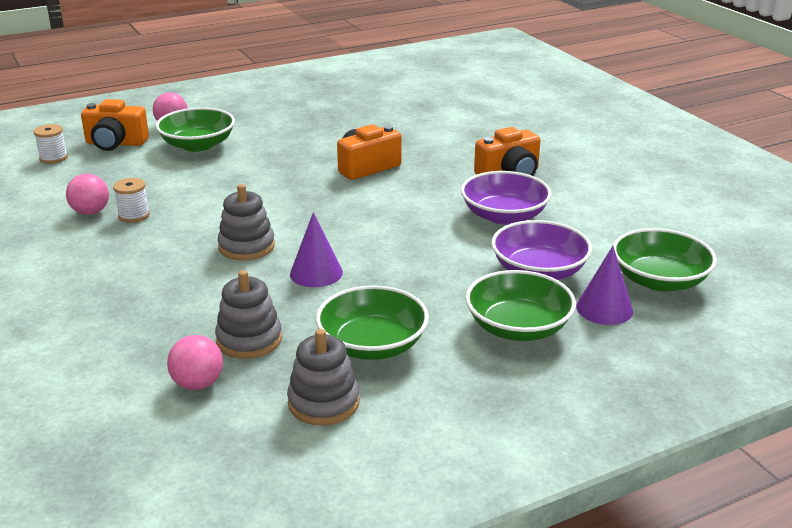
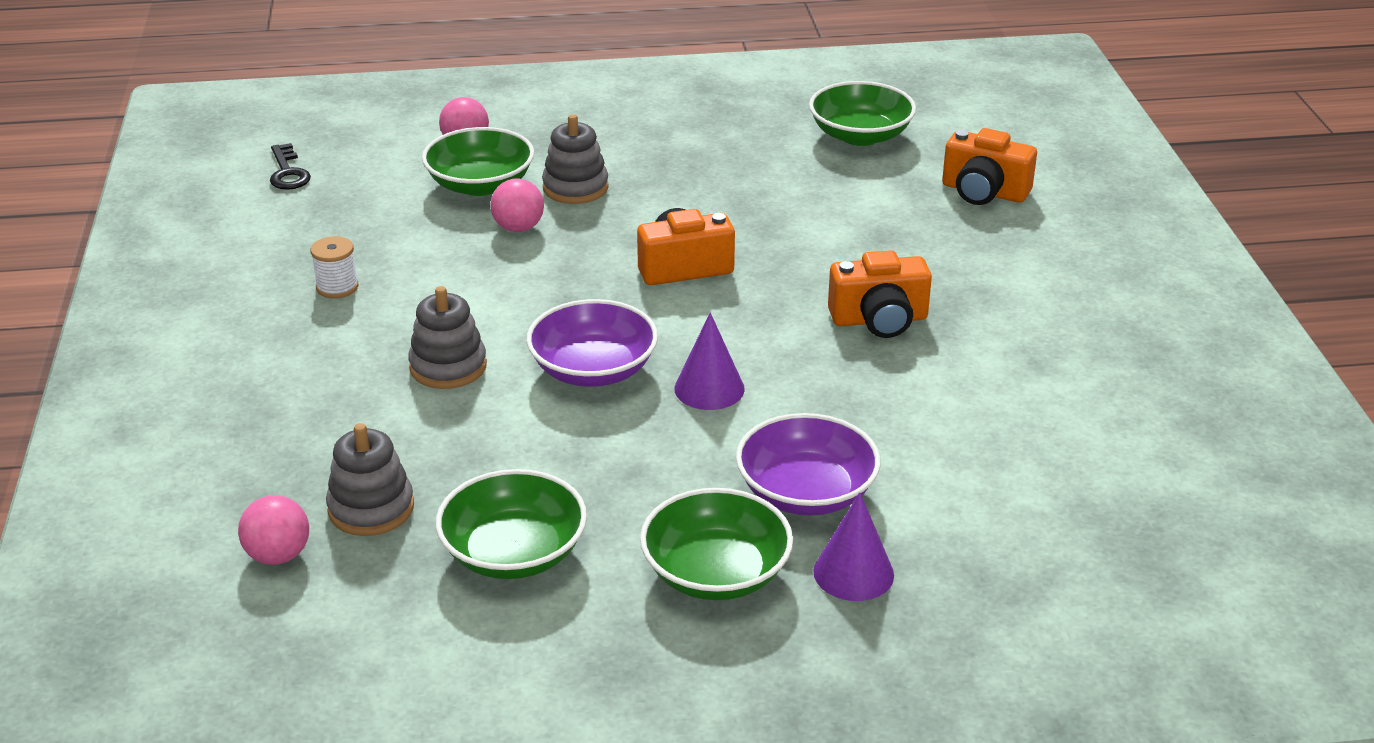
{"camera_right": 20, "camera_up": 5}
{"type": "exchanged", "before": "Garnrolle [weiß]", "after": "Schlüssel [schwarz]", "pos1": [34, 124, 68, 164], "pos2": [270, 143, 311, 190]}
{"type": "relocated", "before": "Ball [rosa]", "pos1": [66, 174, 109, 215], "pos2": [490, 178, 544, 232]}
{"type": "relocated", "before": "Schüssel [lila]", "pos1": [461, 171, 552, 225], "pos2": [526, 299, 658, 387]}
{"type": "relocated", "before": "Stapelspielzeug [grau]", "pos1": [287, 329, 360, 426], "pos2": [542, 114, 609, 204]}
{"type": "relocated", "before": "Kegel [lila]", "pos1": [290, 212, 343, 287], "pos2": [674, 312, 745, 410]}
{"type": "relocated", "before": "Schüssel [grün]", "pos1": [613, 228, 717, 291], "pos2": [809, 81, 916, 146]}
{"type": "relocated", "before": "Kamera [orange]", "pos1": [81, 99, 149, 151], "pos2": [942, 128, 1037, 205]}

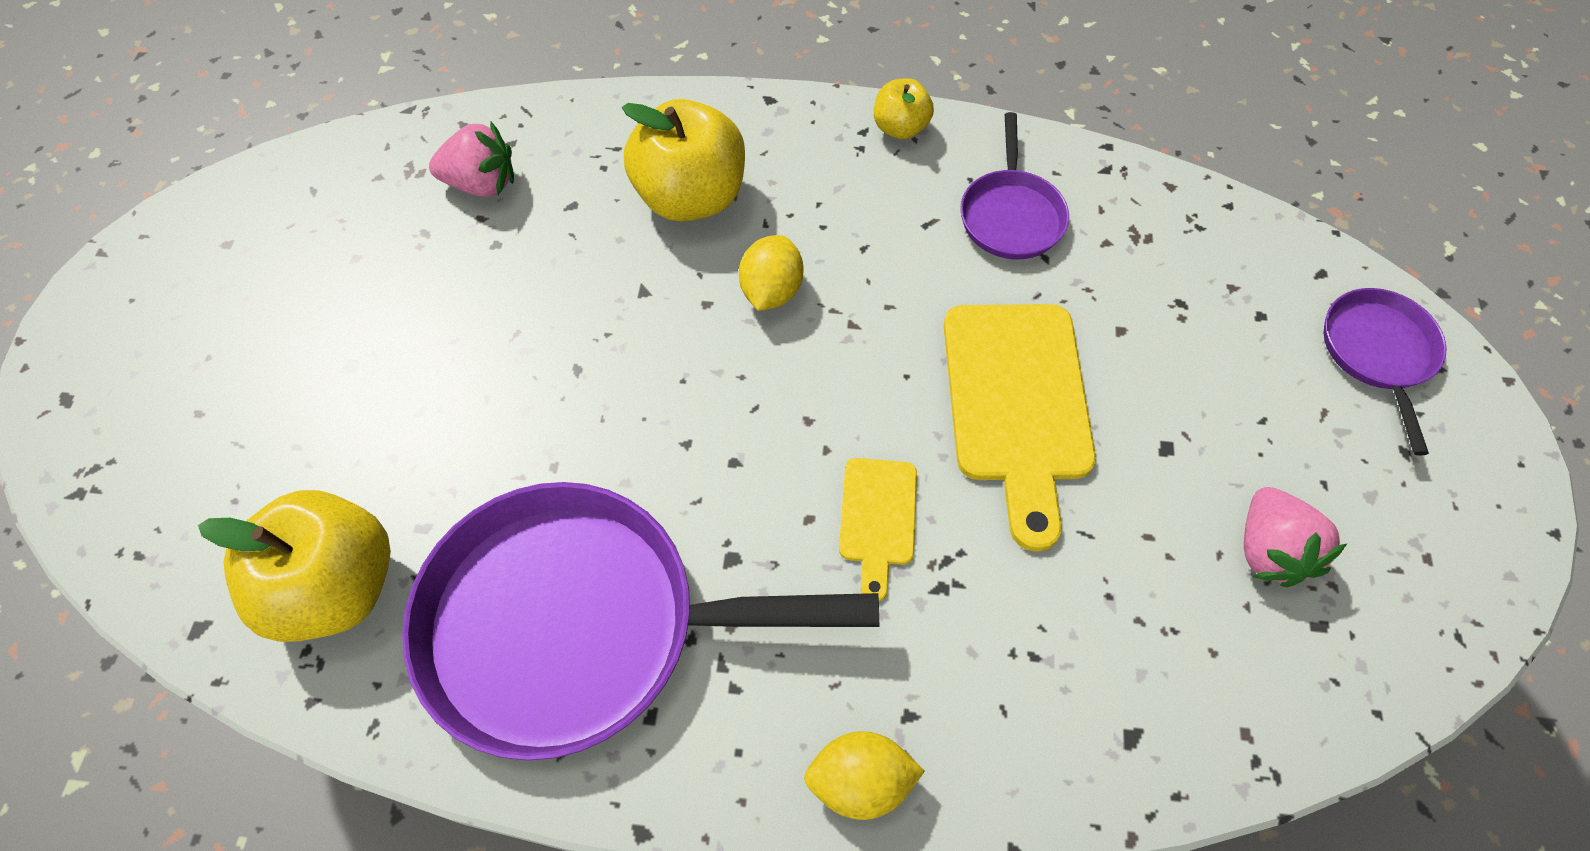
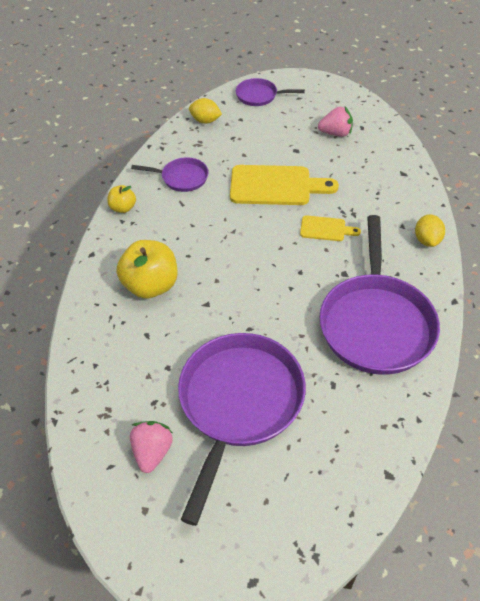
{"camera_right": -85, "camera_up": -10}
{"type": "relocated", "before": "Erdbeere [rosa]", "pos1": [429, 122, 514, 197], "pos2": [130, 421, 173, 473]}
{"type": "appeared", "after": "Pfanne [lila]", "pos2": [178, 333, 306, 526]}
{"type": "relocated", "before": "Zitrone [gelb]", "pos1": [739, 235, 803, 311], "pos2": [189, 98, 222, 124]}
{"type": "missing", "before": "Apfel [gelb]", "pos1": [198, 490, 391, 642]}

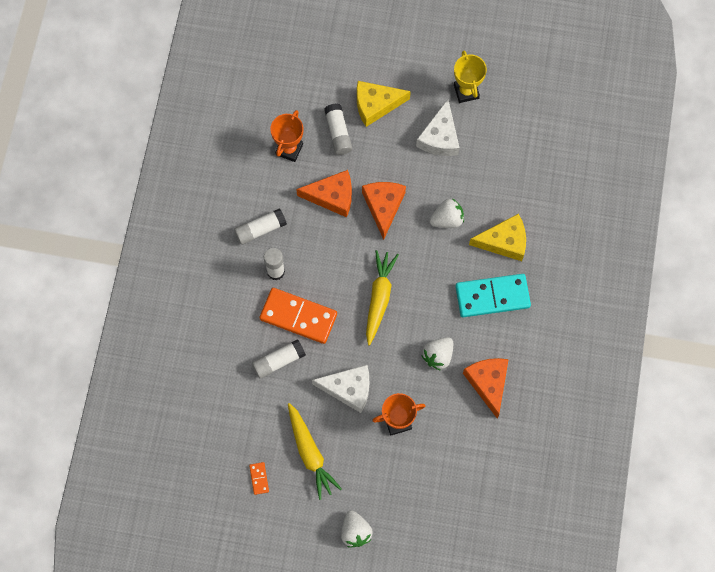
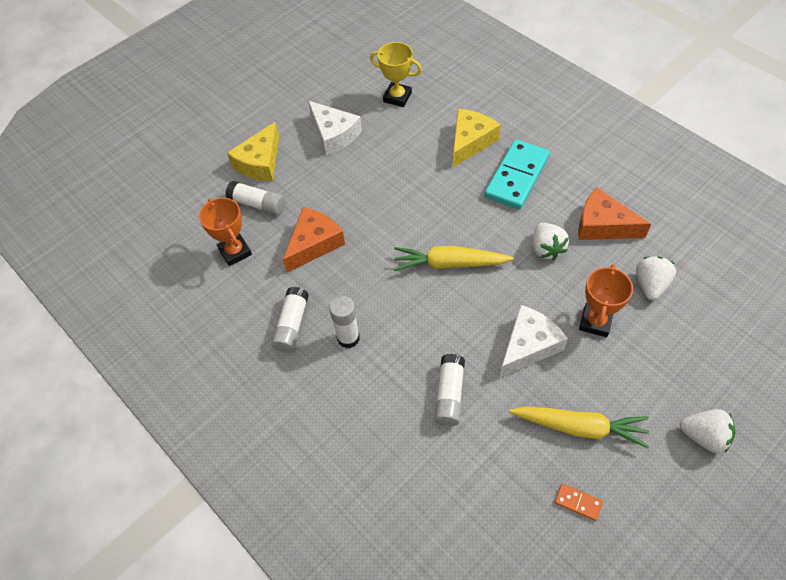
{"camera_right": -50, "camera_up": -15}
{"type": "relocated", "before": "Pokal [gelb]", "pos1": [454, 51, 487, 103], "pos2": [370, 42, 422, 107]}
{"type": "spun", "before": "Karotte [gelb]", "pos1": [366, 250, 399, 346], "pos2": [394, 246, 513, 271], "turn": -45}
{"type": "relocated", "before": "Erdbeere [weiß]", "pos1": [430, 198, 464, 228], "pos2": [636, 256, 676, 300]}
{"type": "missing", "before": "Dominostein [orange]", "pos1": [259, 288, 337, 344]}
{"type": "missing", "before": "Käse [orange]", "pos1": [362, 182, 406, 240]}

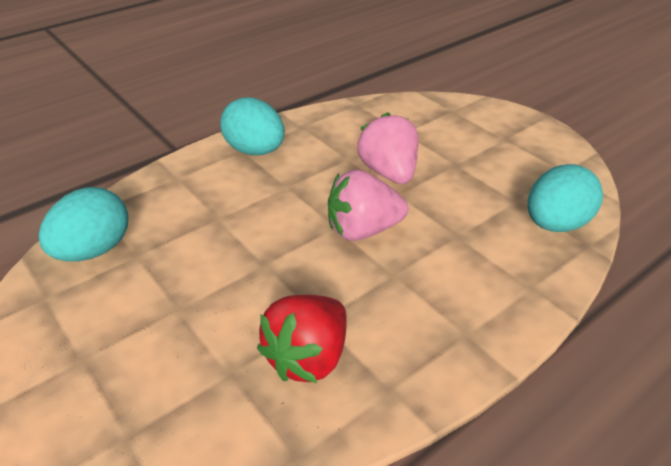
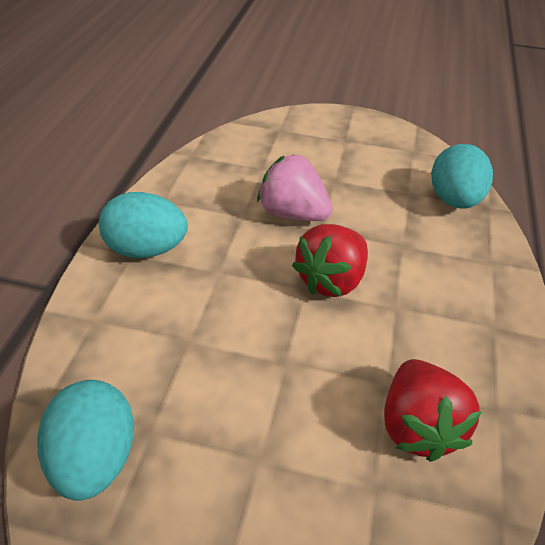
{"camera_right": -40, "camera_up": 5}
{"type": "colour", "before": "Erdbeere [rosa]", "after": "Erdbeere [rot]", "pos1": [328, 169, 408, 241], "pos2": [292, 224, 368, 297]}

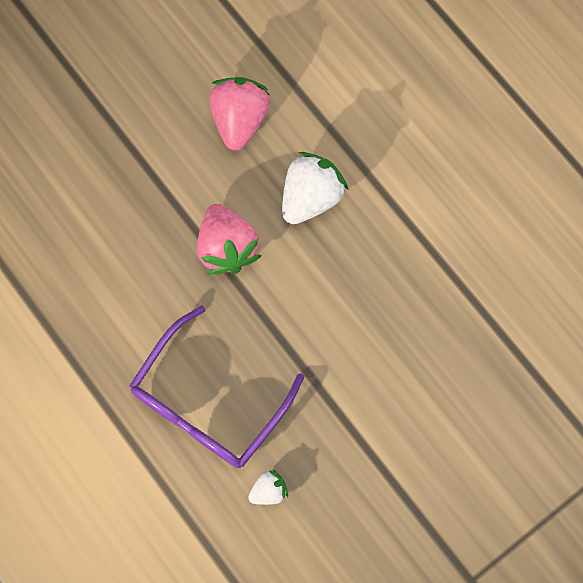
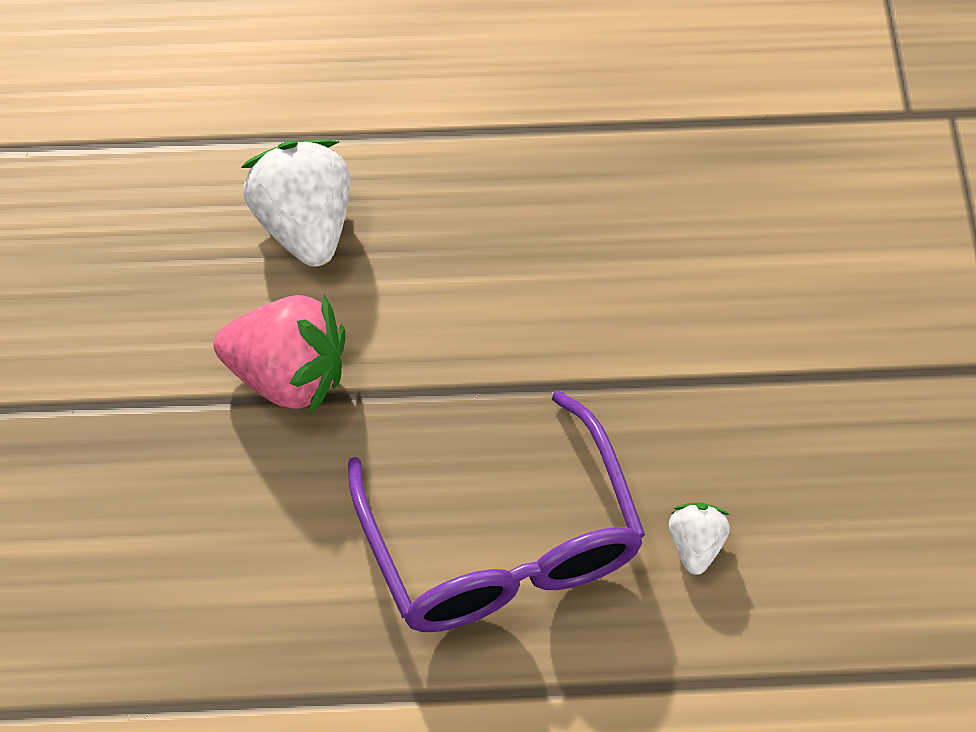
{"camera_right": -55, "camera_up": -15}
{"type": "missing", "before": "Erdbeere [rosa]", "pos1": [209, 77, 270, 150]}

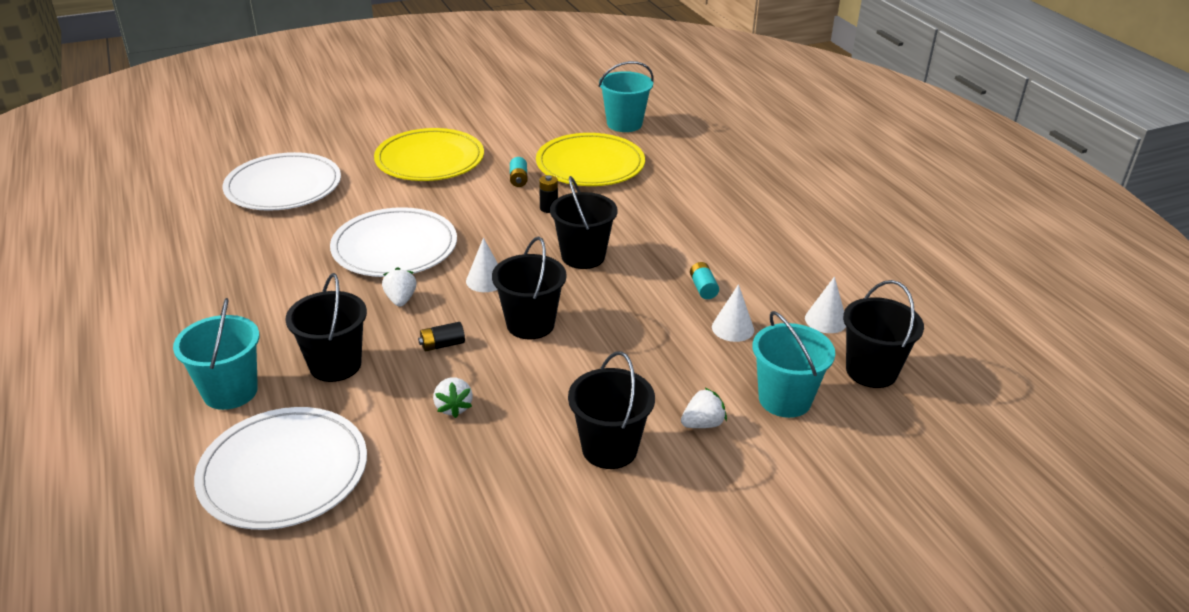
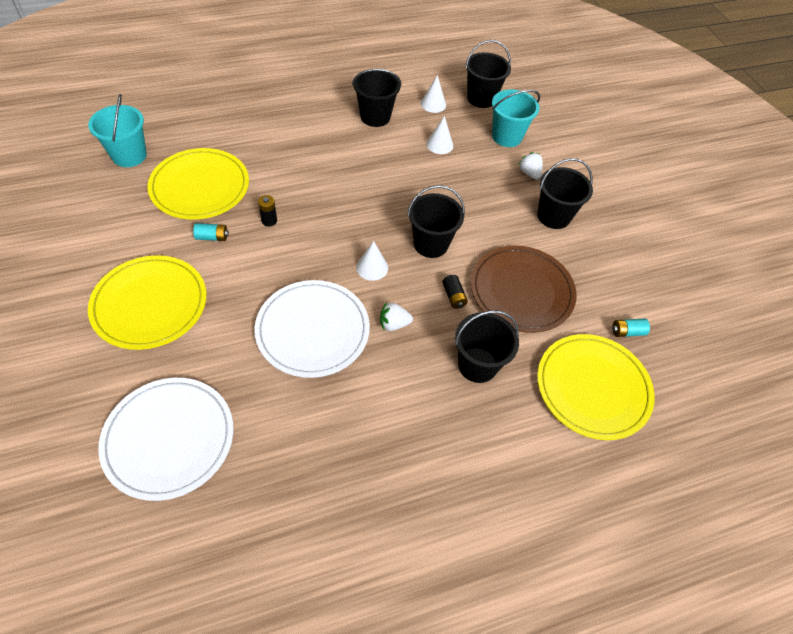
{"camera_right": -90, "camera_up": 20}
{"type": "relocated", "before": "Eimer [schwarz]", "pos1": [550, 176, 618, 269], "pos2": [352, 69, 401, 127]}
{"type": "exchanged", "before": "Erdbeere [weiß]", "after": "Teller [braun]", "pos1": [433, 377, 473, 418], "pos2": [471, 245, 577, 333]}
{"type": "colour", "before": "Teller [weiß]", "after": "Teller [gelb]", "pos1": [194, 407, 367, 530], "pos2": [537, 334, 655, 440]}
{"type": "relocated", "before": "Batterie [türkis]", "pos1": [690, 262, 719, 299], "pos2": [612, 319, 650, 337]}
{"type": "missing", "before": "Eimer [türkis]", "pos1": [173, 298, 259, 410]}

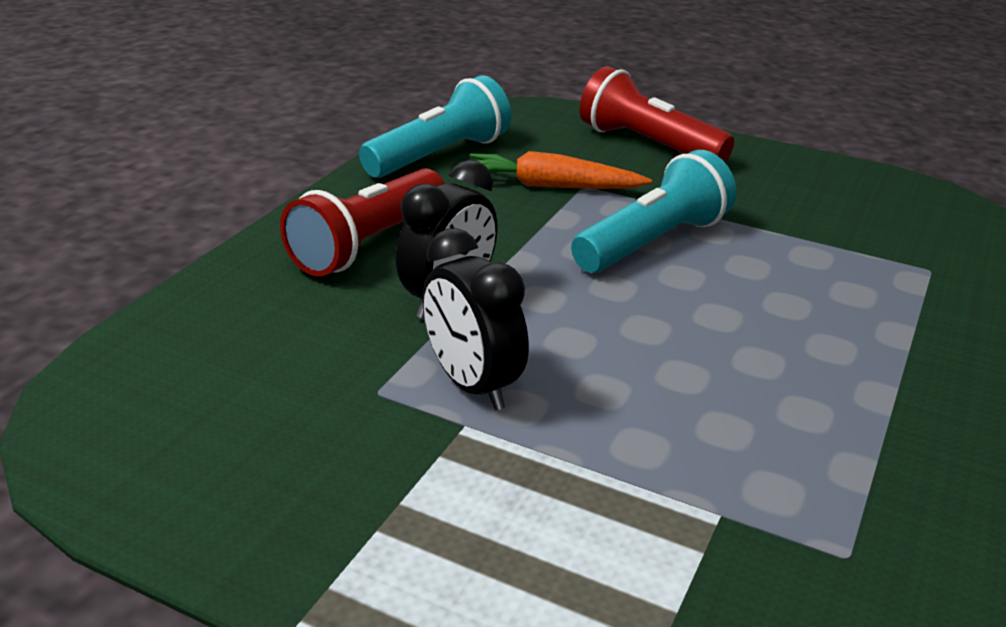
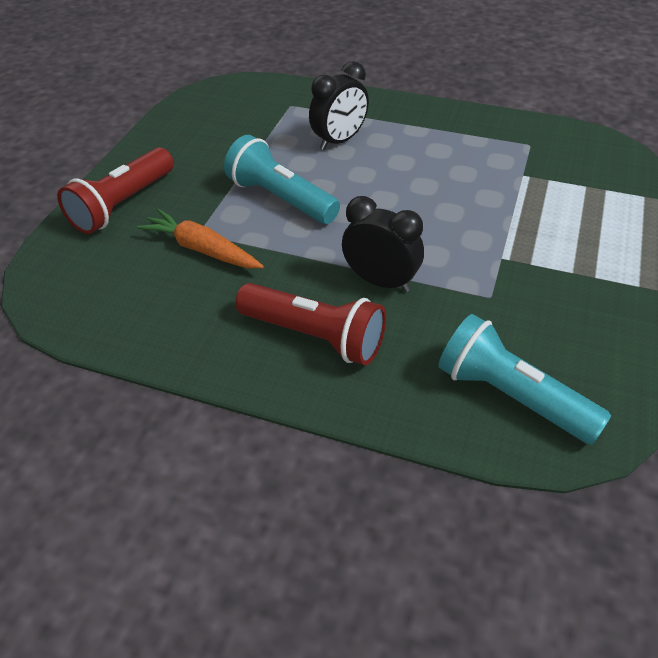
{"camera_right": -95, "camera_up": 15}
{"type": "spun", "before": "Karotte [orange]", "pos1": [470, 151, 652, 189], "pos2": [137, 209, 264, 268], "turn": 120}
{"type": "relocated", "before": "Wecker [schwarz]", "pos1": [422, 228, 529, 410], "pos2": [309, 61, 369, 150]}
{"type": "relocated", "before": "Taschenlampe [türkis]", "pos1": [359, 75, 511, 178], "pos2": [438, 314, 611, 444]}

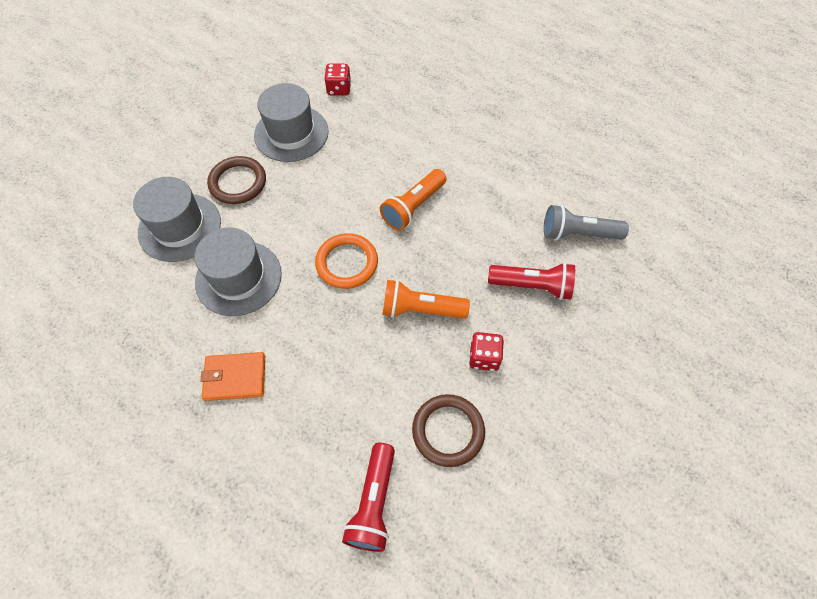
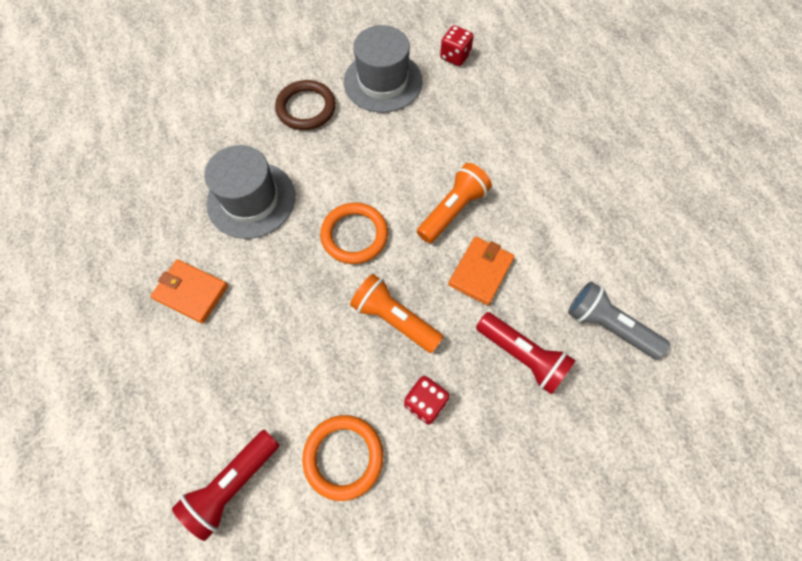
{"camera_right": 30, "camera_up": 5}
{"type": "colour", "before": "Ring [braun]", "after": "Ring [orange]", "pos1": [412, 394, 485, 467], "pos2": [302, 415, 383, 501]}
{"type": "spun", "before": "Taschenlampe [orange]", "pos1": [380, 169, 447, 231], "pos2": [417, 163, 492, 243], "turn": 150}
{"type": "appeared", "after": "Geldbörse [orange]", "pos2": [448, 236, 515, 305]}
{"type": "missing", "before": "Hut [grau]", "pos1": [133, 177, 221, 262]}

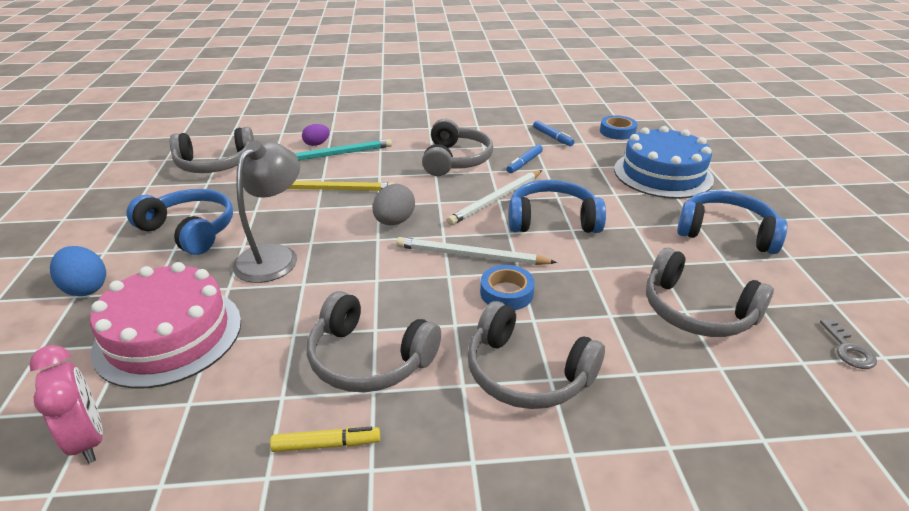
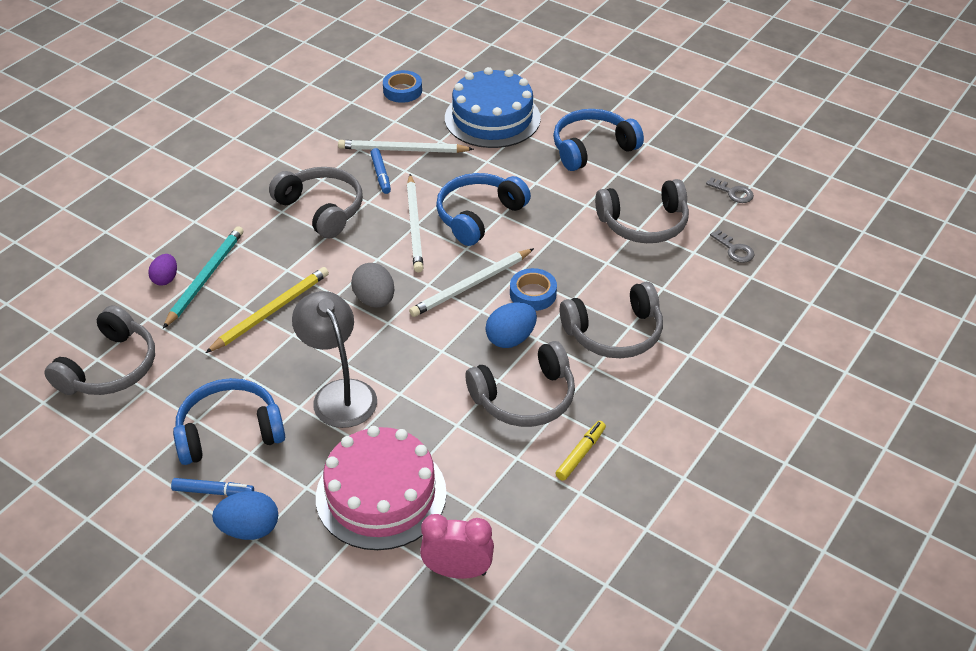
{"camera_right": -50, "camera_up": 10}
{"type": "relocated", "before": "Filzstift [blau]", "pos1": [533, 121, 574, 146], "pos2": [171, 478, 254, 496]}
{"type": "appeared", "after": "Bleistift [weiß]", "pos2": [338, 140, 474, 153]}
{"type": "appeared", "after": "Ei [blau]", "pos2": [486, 302, 537, 348]}
{"type": "appeared", "after": "Schlüssel [grau]", "pos2": [710, 230, 755, 263]}

